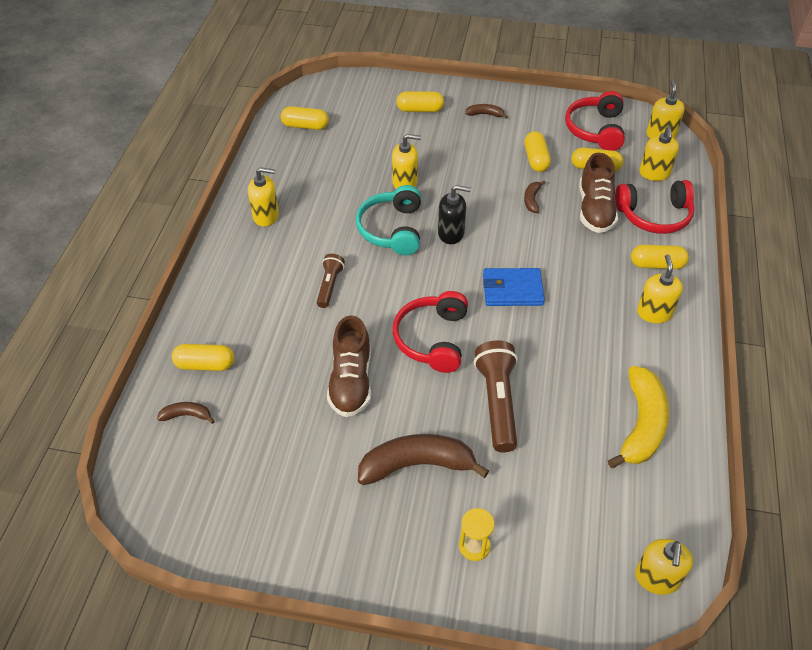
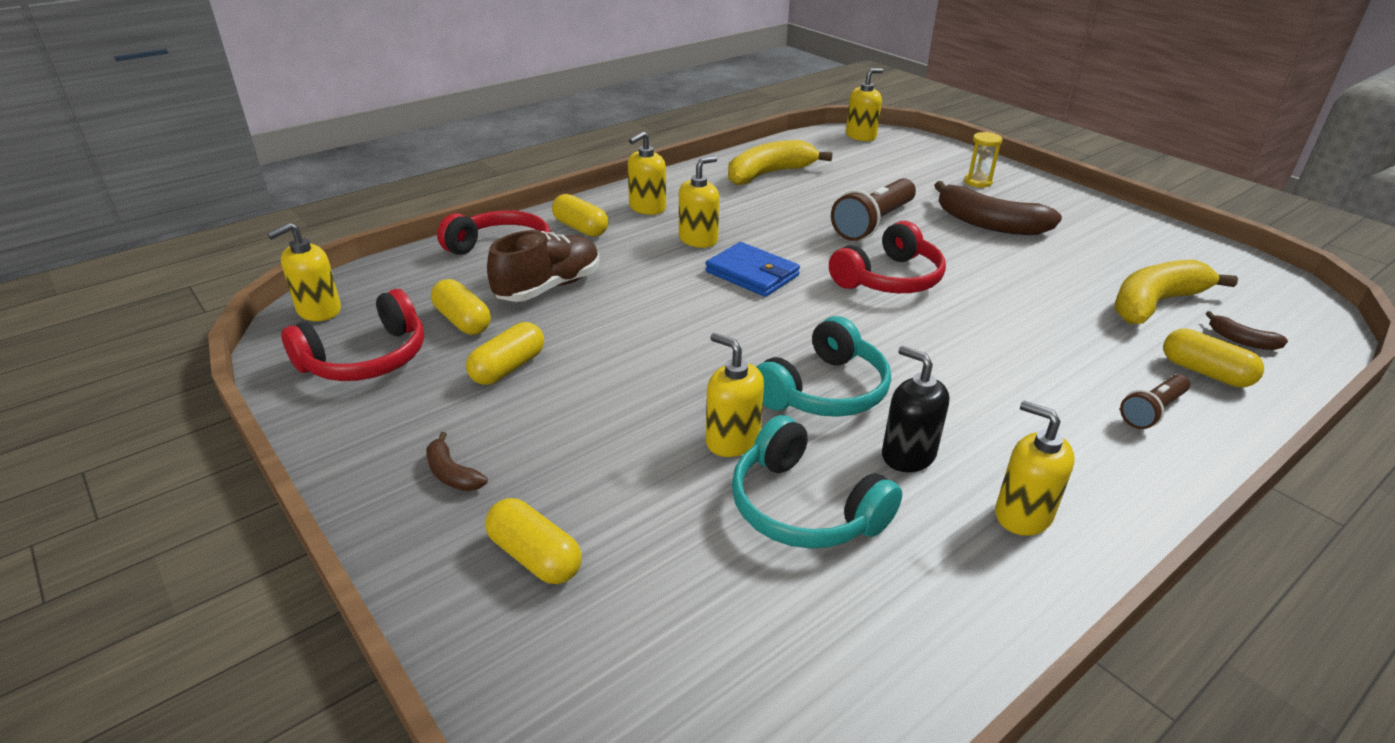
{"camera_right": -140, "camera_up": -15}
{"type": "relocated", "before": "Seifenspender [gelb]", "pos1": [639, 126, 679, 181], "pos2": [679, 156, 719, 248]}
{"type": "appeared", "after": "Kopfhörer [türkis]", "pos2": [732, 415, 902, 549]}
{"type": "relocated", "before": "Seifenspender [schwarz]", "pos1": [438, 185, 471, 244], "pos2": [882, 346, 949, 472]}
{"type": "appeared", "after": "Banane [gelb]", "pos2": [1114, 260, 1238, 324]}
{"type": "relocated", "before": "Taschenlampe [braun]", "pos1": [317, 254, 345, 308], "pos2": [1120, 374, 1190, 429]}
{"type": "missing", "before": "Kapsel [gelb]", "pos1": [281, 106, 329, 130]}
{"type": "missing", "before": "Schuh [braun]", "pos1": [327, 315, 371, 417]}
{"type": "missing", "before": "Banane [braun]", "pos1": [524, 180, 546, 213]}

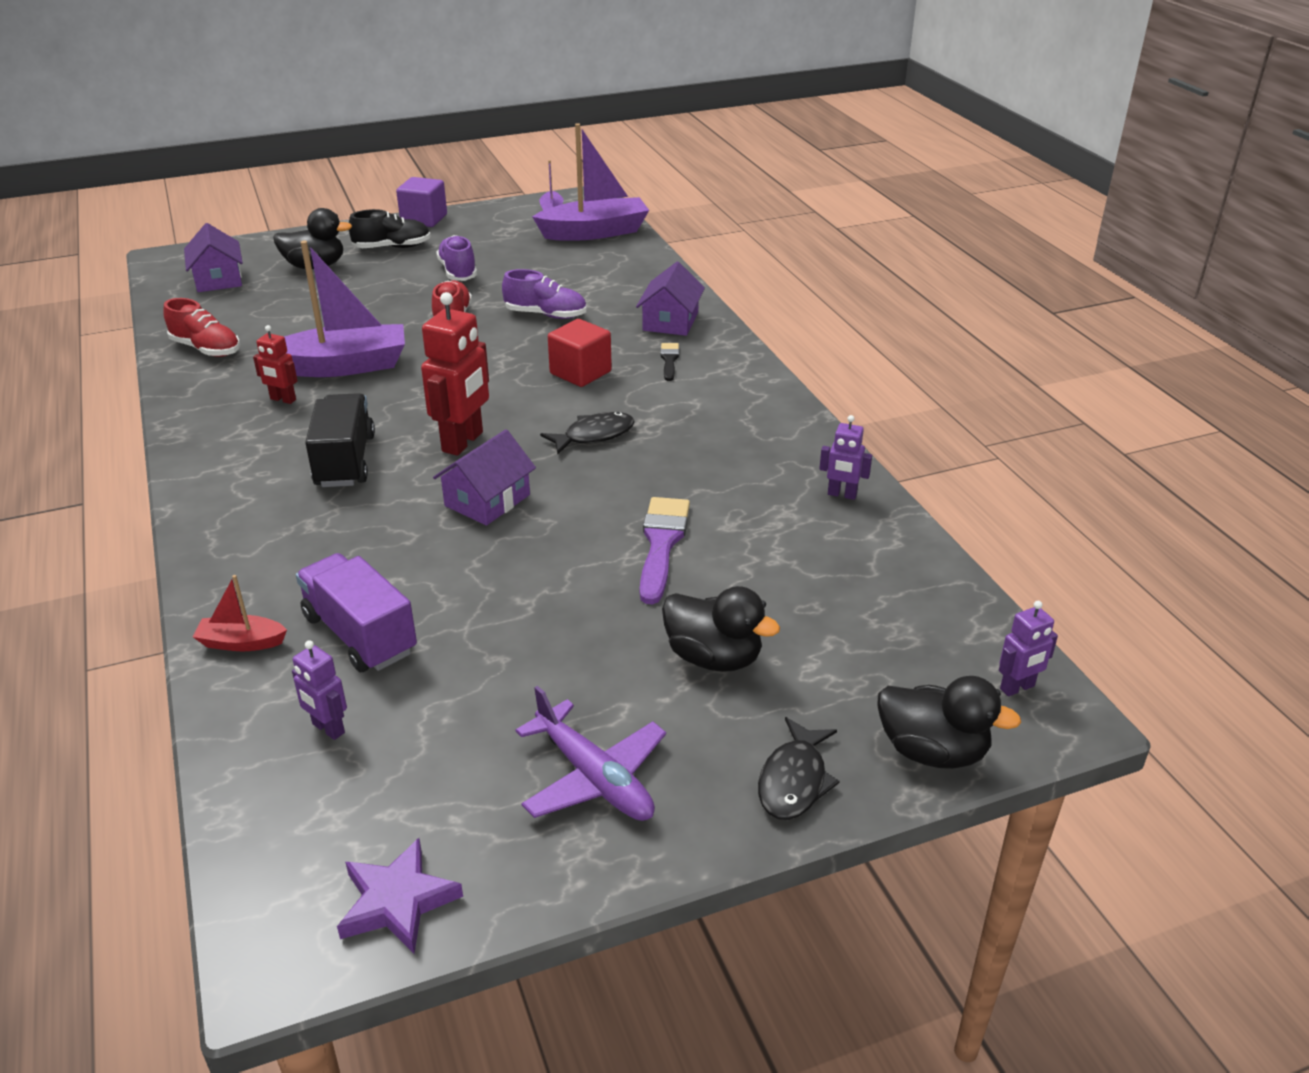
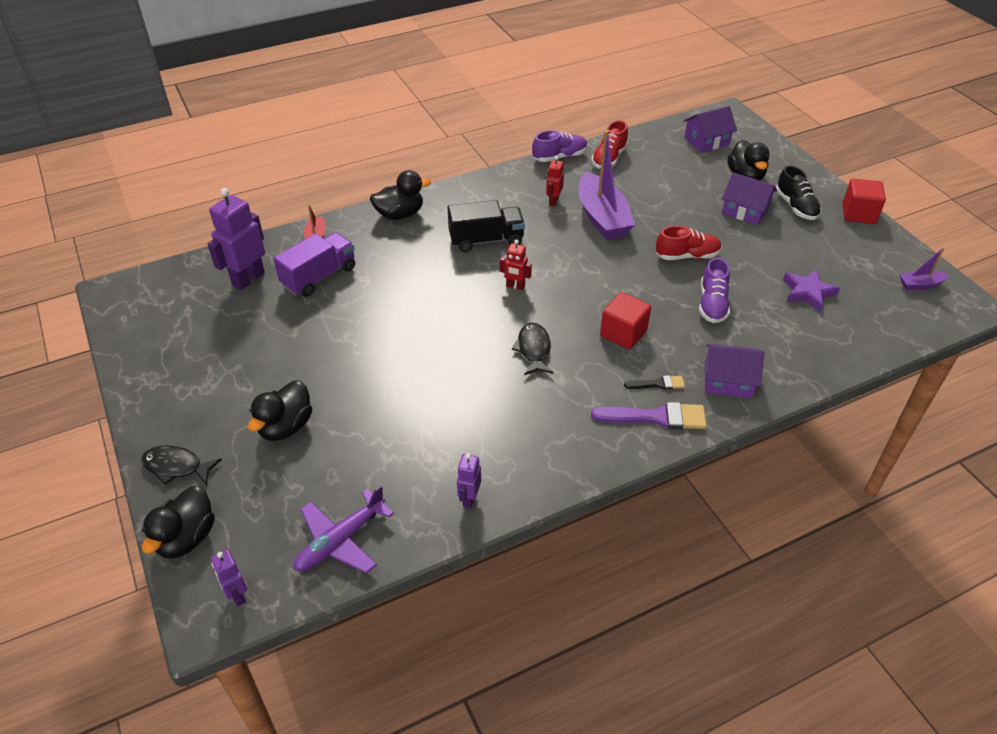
{"camera_right": 85, "camera_up": 10}
{"type": "size", "before": "Roboter [lila]", "pos1": [292, 640, 347, 740], "pos2": [208, 188, 265, 291], "scale": 1.87}
{"type": "relocated", "before": "Flugzeug [lila]", "pos1": [516, 686, 666, 821], "pos2": [294, 485, 394, 573]}
{"type": "appeared", "after": "Ente [schwarz]", "pos2": [370, 170, 431, 220]}
{"type": "size", "before": "Roboter [rot]", "pos1": [421, 292, 489, 456], "pos2": [500, 240, 532, 290], "scale": 0.53}
{"type": "spun", "before": "Fisch [schwarz]", "pos1": [540, 412, 635, 454], "pos2": [512, 323, 554, 375], "turn": -150}
{"type": "relocated", "before": "Schuh [lila]", "pos1": [436, 235, 477, 281], "pos2": [532, 130, 587, 162]}
{"type": "relocated", "before": "Pinsel [lila]", "pos1": [640, 497, 690, 604], "pos2": [591, 402, 707, 430]}
{"type": "relocated", "before": "Haus [lila]", "pos1": [433, 429, 536, 525], "pos2": [722, 172, 777, 225]}
{"type": "relocated", "before": "Stern [lila]", "pos1": [337, 838, 463, 954], "pos2": [783, 269, 840, 312]}
{"type": "colour", "before": "Kubus [lila]", "after": "Kubus [rot]", "pos1": [396, 177, 447, 227], "pos2": [842, 179, 886, 224]}
{"type": "missing", "before": "Boot [lila]", "pos1": [532, 123, 649, 241]}

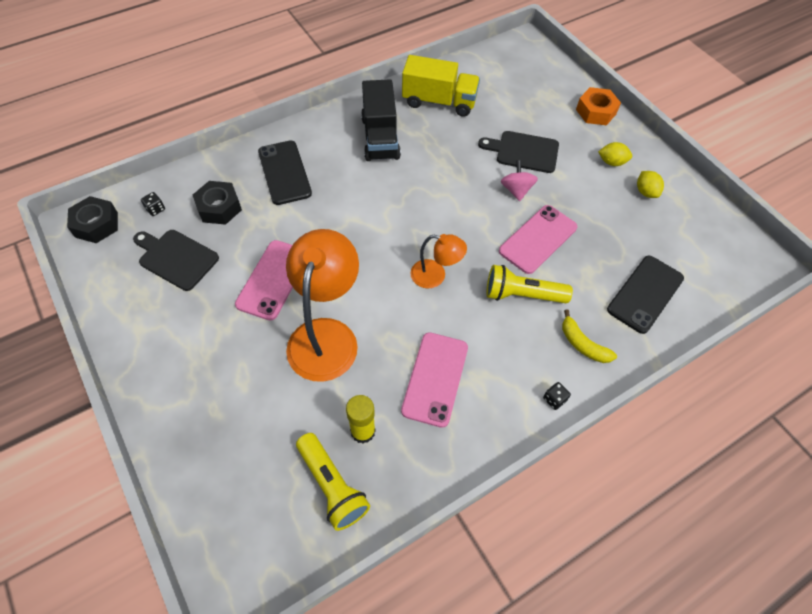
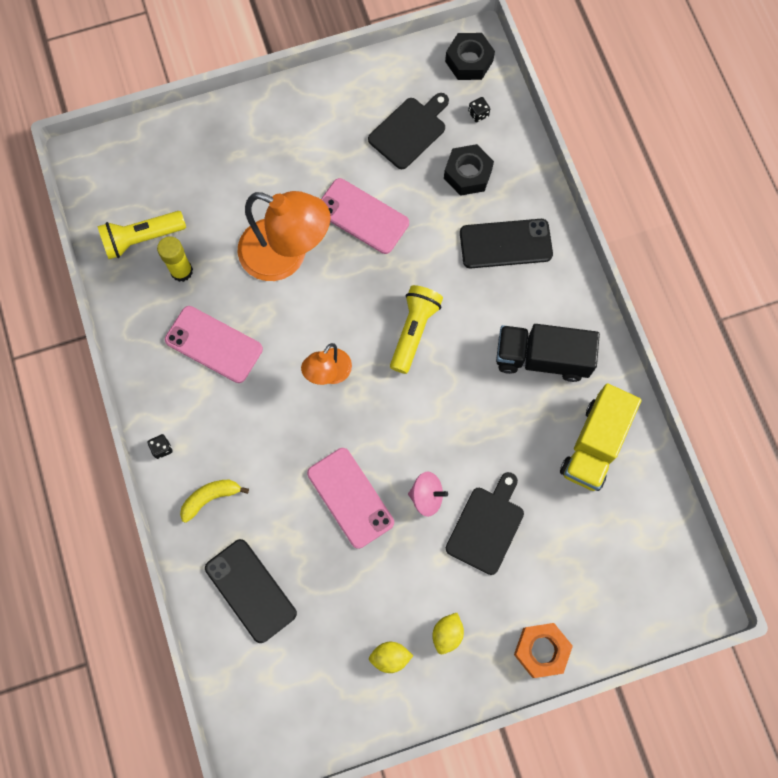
{"camera_right": 105, "camera_up": 15}
{"type": "relocated", "before": "Taschenlampe [gelb]", "pos1": [486, 265, 573, 303], "pos2": [390, 285, 443, 374]}

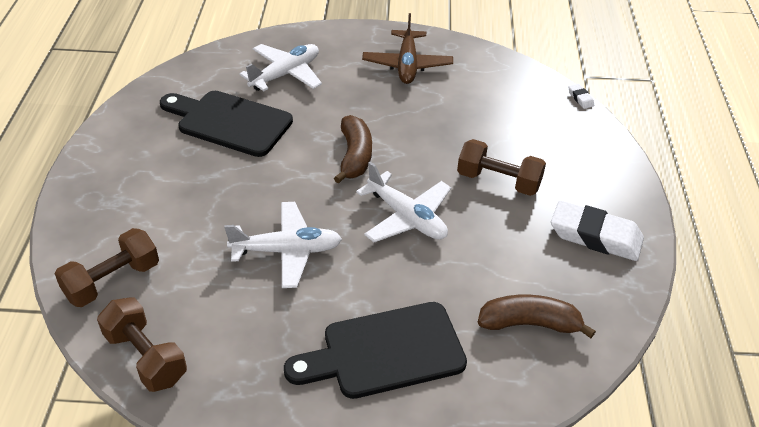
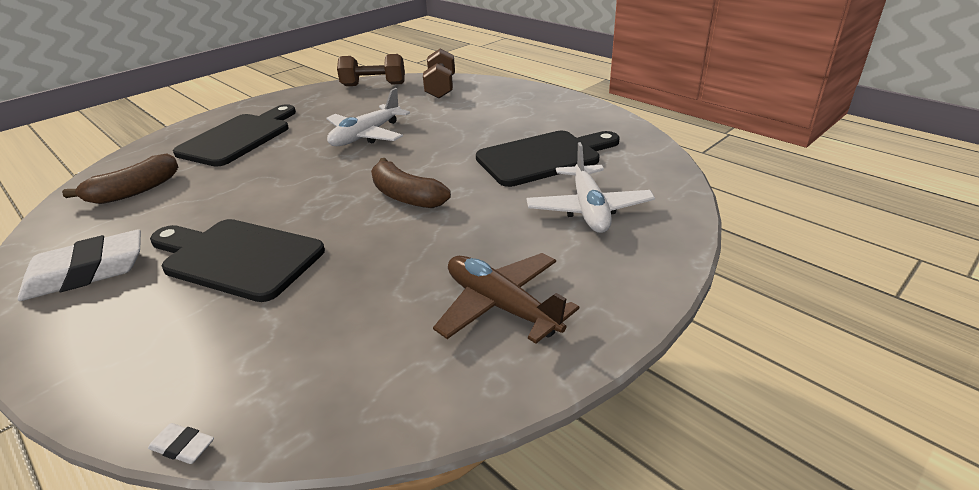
{"camera_right": 135, "camera_up": -10}
{"type": "exchanged", "before": "Hantel [braun]", "after": "Schneidebrett [schwarz]", "pos1": [457, 139, 546, 196], "pos2": [150, 219, 325, 302]}
{"type": "missing", "before": "Flugzeug [weiß]", "pos1": [356, 162, 451, 242]}

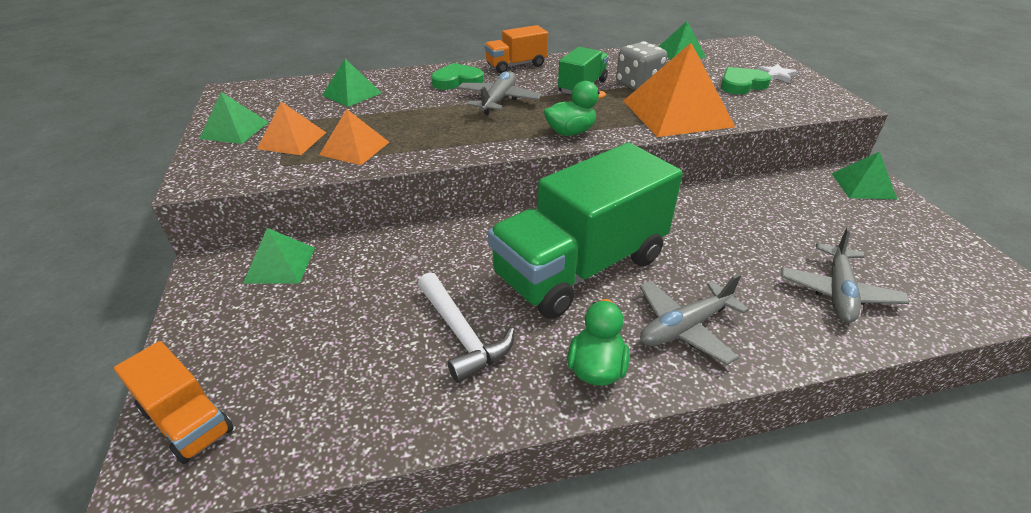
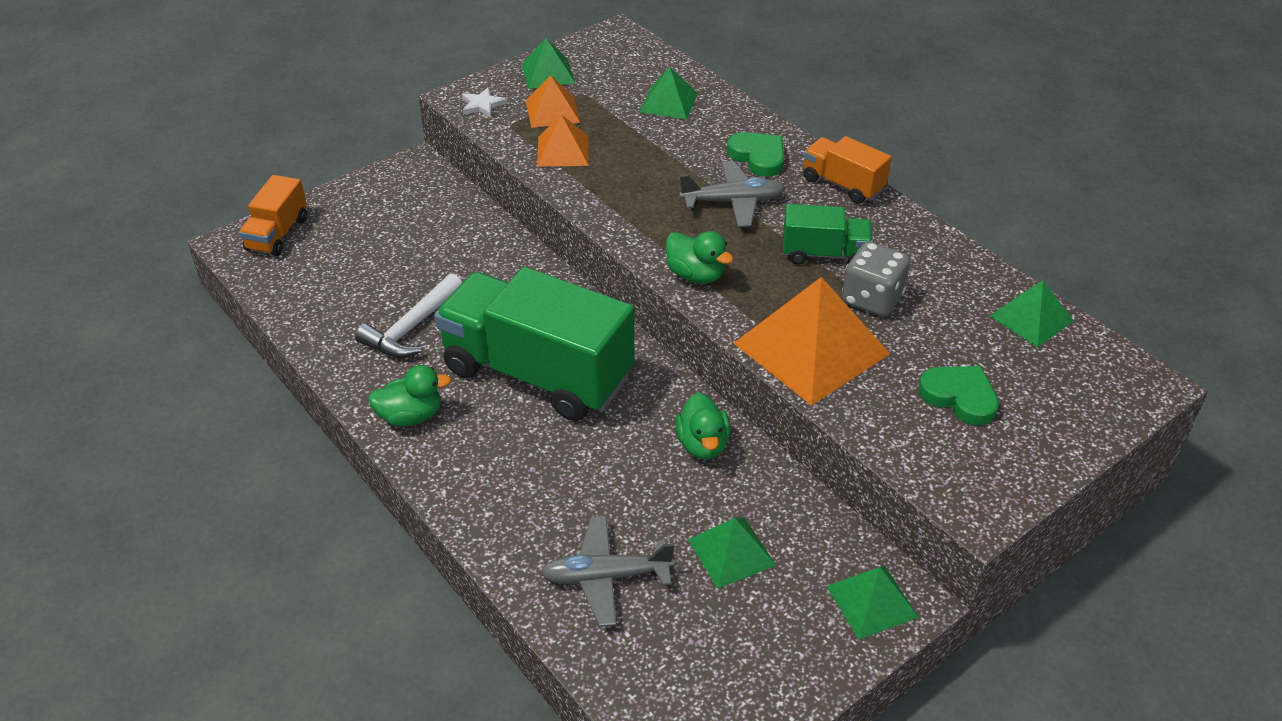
{"camera_right": 65, "camera_up": 5}
{"type": "relocated", "before": "Stern [weiß]", "pos1": [757, 64, 798, 83], "pos2": [462, 87, 507, 117]}
{"type": "appeared", "after": "Ente [grün]", "pos2": [675, 392, 730, 459]}
{"type": "relocated", "before": "Pyramide [grün]", "pos1": [243, 228, 315, 284], "pos2": [688, 518, 776, 589]}
{"type": "missing", "before": "Flugzeug [grau]", "pos1": [639, 274, 749, 365]}

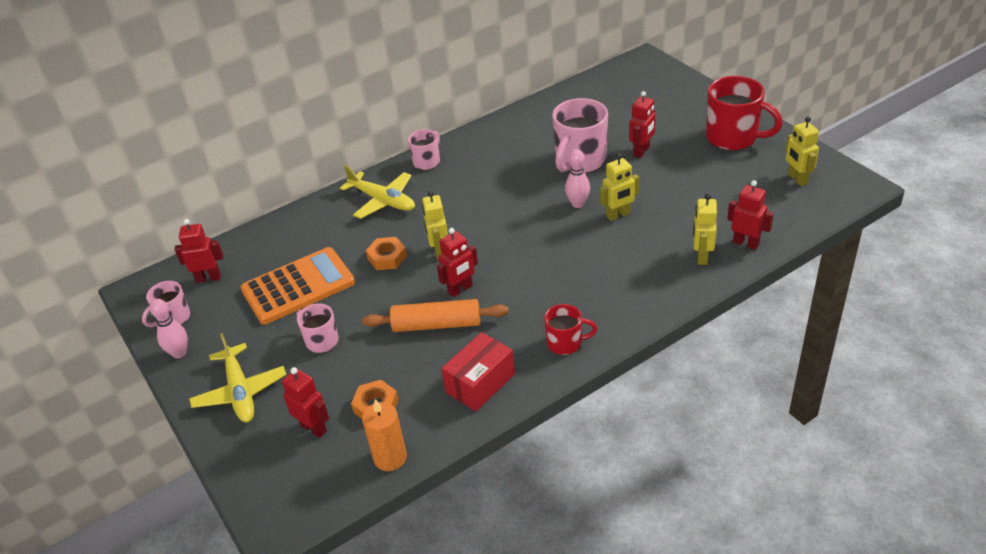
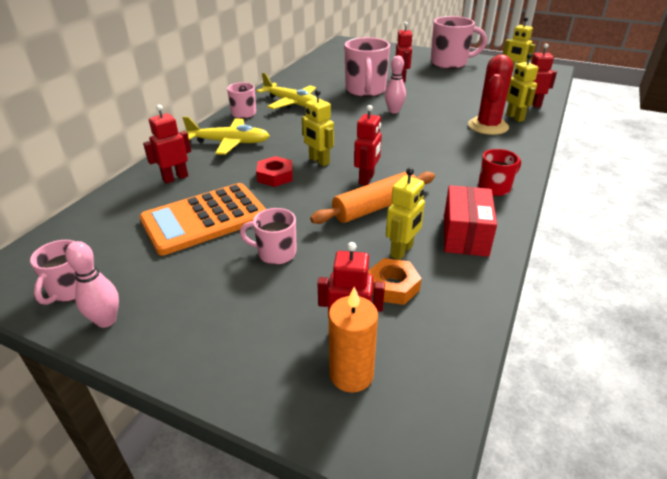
{"camera_right": -35, "camera_up": -5}
{"type": "spun", "before": "Taschenrechner [orange]", "pos1": [241, 247, 355, 325], "pos2": [139, 183, 266, 255], "turn": -150}
{"type": "relocated", "before": "Roboter [rot]", "pos1": [174, 219, 223, 283], "pos2": [143, 105, 191, 184]}
{"type": "colour", "before": "Sechskantmutter [orange]", "after": "Sechskantmutter [rot]", "pos1": [366, 237, 407, 270], "pos2": [256, 156, 293, 187]}
{"type": "relocated", "before": "Flugzeug [gelb]", "pos1": [189, 333, 286, 422], "pos2": [257, 73, 317, 109]}
{"type": "relocated", "before": "Kerze [orange]", "pos1": [362, 399, 407, 471], "pos2": [329, 287, 378, 393]}
{"type": "relocated", "before": "Roboter [gelb]", "pos1": [600, 153, 639, 221], "pos2": [386, 168, 425, 260]}
{"type": "colour", "before": "Tasse [rot]", "after": "Tasse [rosa]", "pos1": [706, 76, 783, 151], "pos2": [431, 16, 487, 69]}
{"type": "appeared", "after": "Kaktus [rot]", "pos2": [468, 54, 513, 135]}

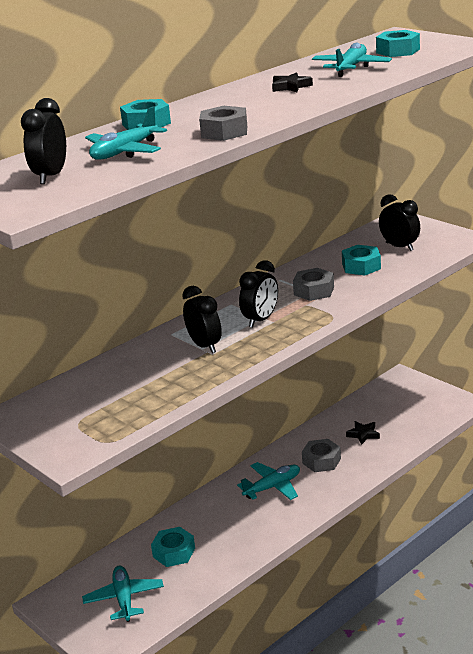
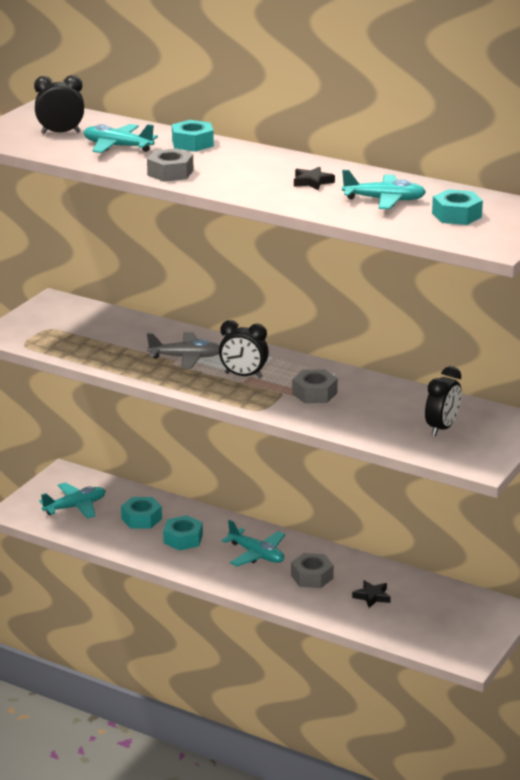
{"camera_right": 70, "camera_up": 0}
{"type": "exchanged", "before": "Wecker [schwarz]", "after": "Flugzeug [grau]", "pos1": [182, 286, 222, 353], "pos2": [147, 332, 220, 369]}
{"type": "relocated", "before": "Sechskantmutter [türkis]", "pos1": [342, 245, 381, 275], "pos2": [163, 515, 203, 551]}

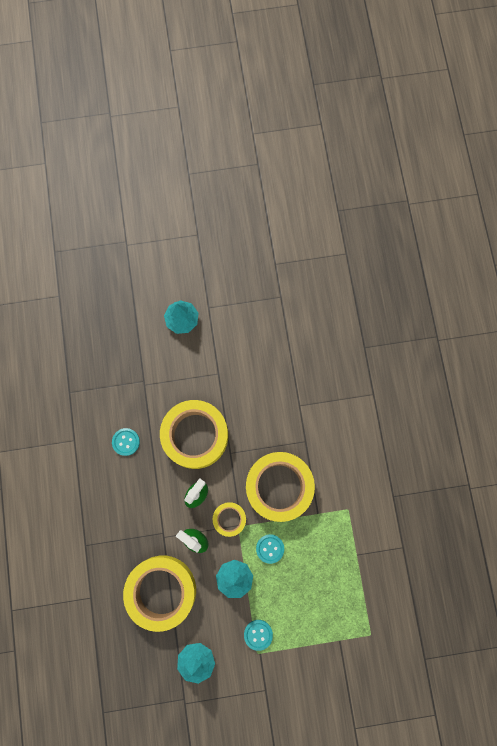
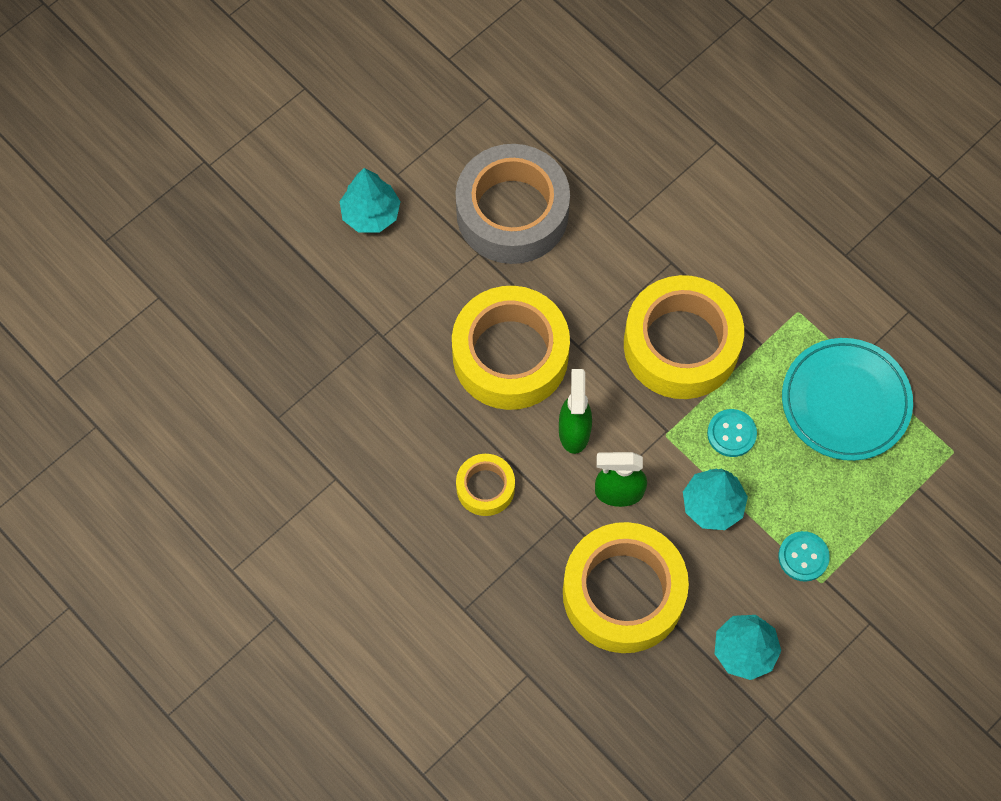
{"camera_right": -35, "camera_up": -10}
{"type": "appeared", "after": "Klebeband [grau]", "pos2": [456, 144, 570, 264]}
{"type": "relocated", "before": "Klebeband [gelb]", "pos1": [213, 502, 246, 537], "pos2": [456, 454, 515, 516]}
{"type": "appeared", "after": "Teller [türkis]", "pos2": [782, 338, 913, 461]}
{"type": "missing", "before": "Knopf [türkis]", "pos1": [112, 428, 140, 456]}

